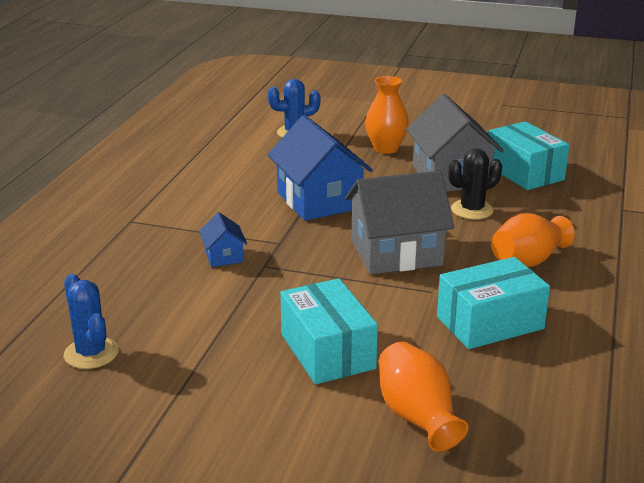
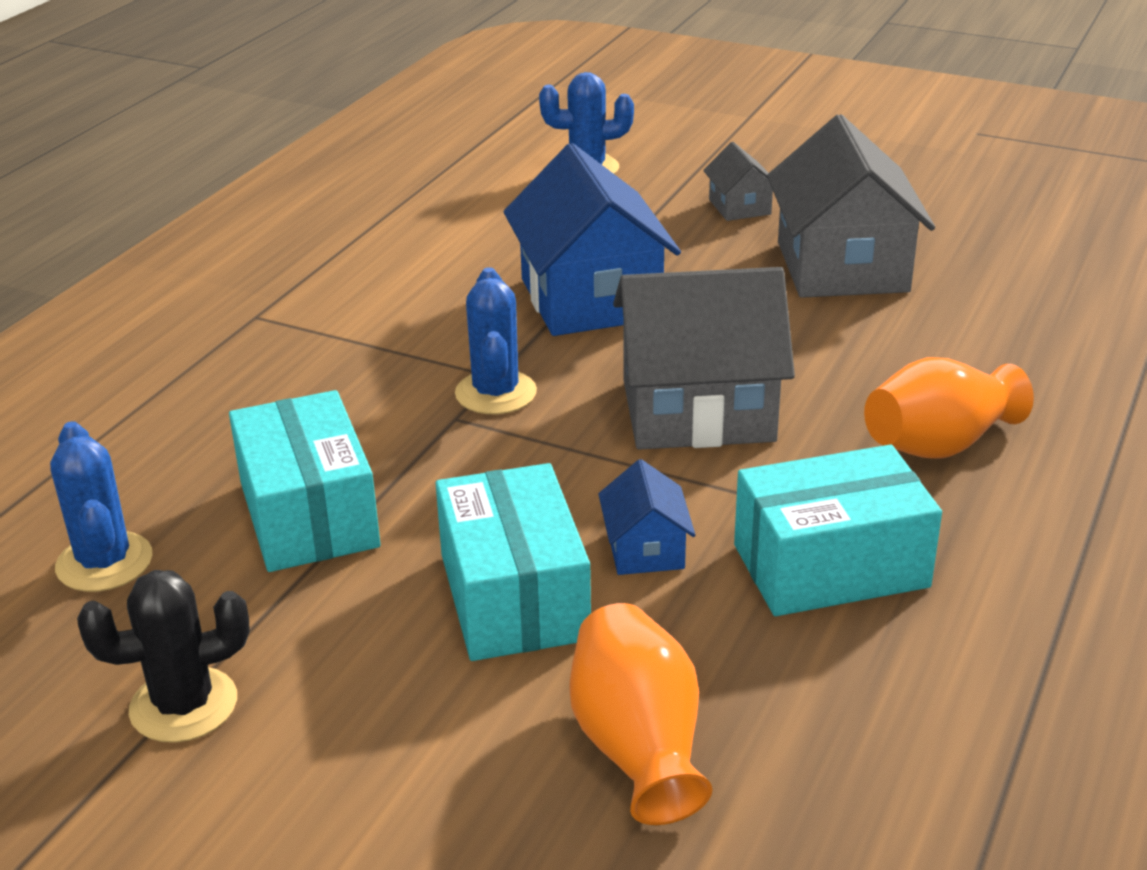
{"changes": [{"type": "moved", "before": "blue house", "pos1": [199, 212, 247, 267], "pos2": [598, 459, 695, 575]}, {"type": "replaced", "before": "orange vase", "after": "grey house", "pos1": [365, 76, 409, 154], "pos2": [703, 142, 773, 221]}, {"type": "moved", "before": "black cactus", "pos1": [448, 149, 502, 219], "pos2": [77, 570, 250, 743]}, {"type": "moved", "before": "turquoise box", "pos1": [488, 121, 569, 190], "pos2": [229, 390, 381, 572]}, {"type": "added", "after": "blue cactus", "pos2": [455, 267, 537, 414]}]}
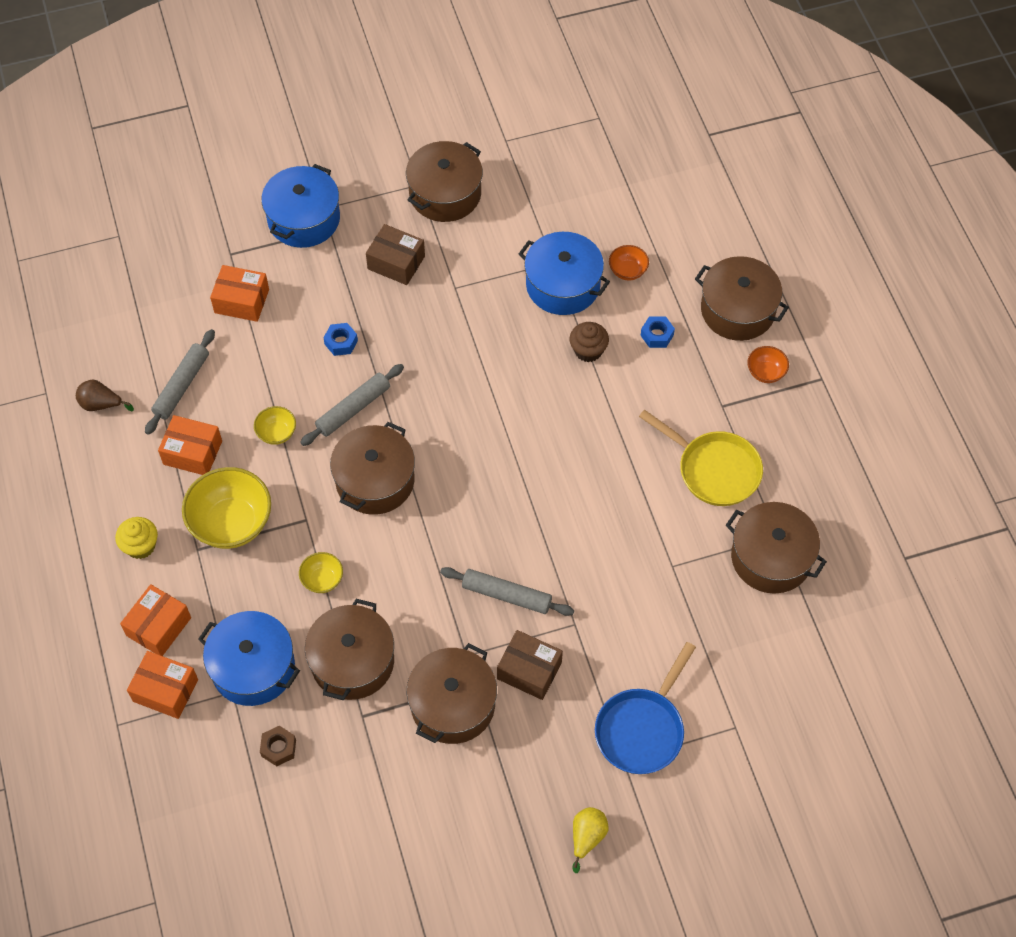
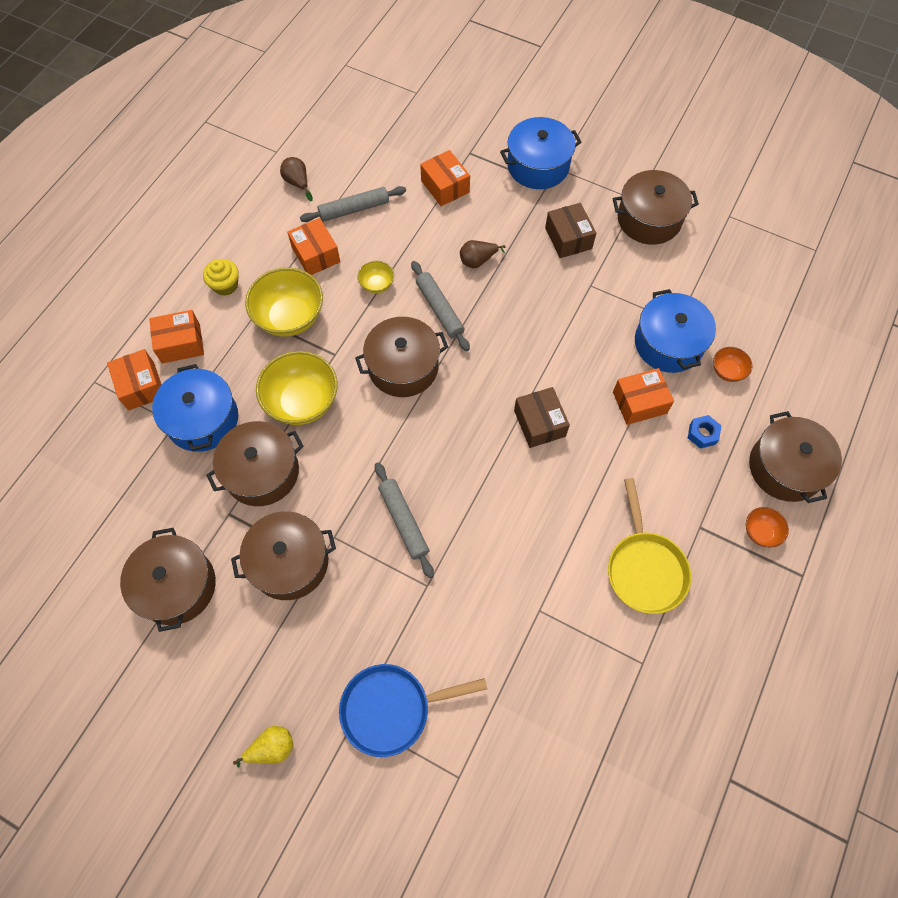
{"changes": [{"type": "removed", "before": "brown nut", "pos1": [260, 726, 296, 766]}, {"type": "resized", "before": "yellow bowl", "pos1": [299, 552, 343, 593], "pos2": [256, 351, 338, 425], "scale": 2.03}, {"type": "turned", "before": "grey rolling pin", "pos1": [300, 364, 404, 446], "pos2": [411, 261, 470, 351], "turn": 60}, {"type": "replaced", "before": "blue nut", "after": "brown pear", "pos1": [323, 323, 358, 356], "pos2": [460, 240, 506, 268]}, {"type": "moved", "before": "brown box", "pos1": [497, 630, 563, 700], "pos2": [514, 387, 570, 448]}, {"type": "replaced", "before": "brown cupcake", "after": "orange box", "pos1": [570, 322, 609, 362], "pos2": [613, 368, 674, 425]}, {"type": "moved", "before": "brown pot", "pos1": [726, 502, 827, 594], "pos2": [120, 528, 216, 632]}]}
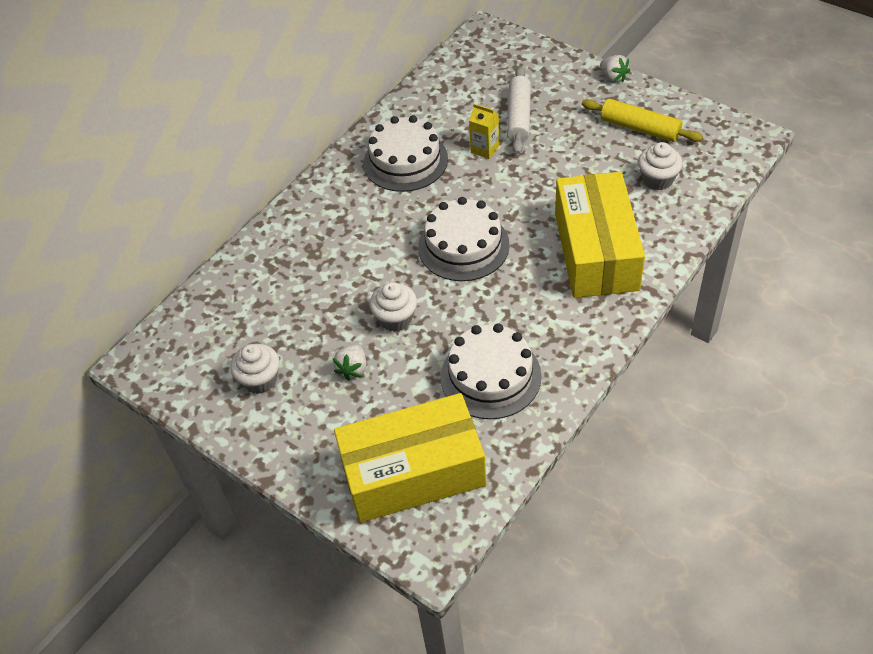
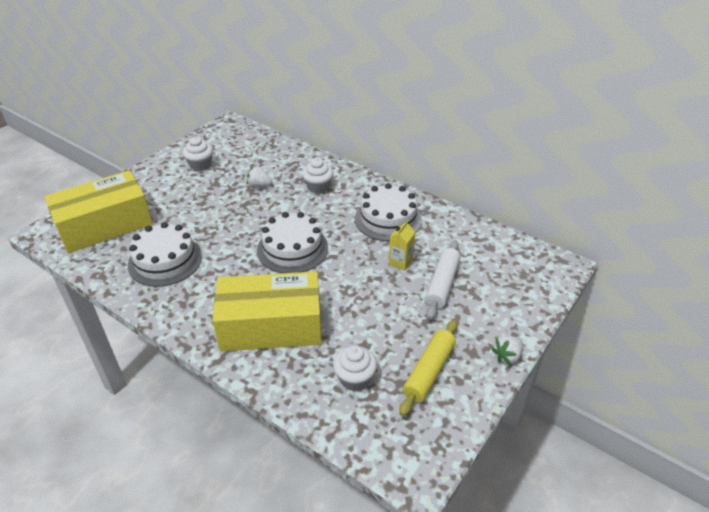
{"changes": [{"type": "moved", "before": "white strawberry", "pos1": [333, 344, 367, 381], "pos2": [247, 166, 272, 187]}, {"type": "turned", "before": "yellow box", "pos1": [334, 393, 487, 523], "pos2": [44, 170, 153, 253], "turn": 75}, {"type": "moved", "before": "white cupcake", "pos1": [370, 282, 417, 332], "pos2": [302, 158, 333, 194]}, {"type": "turned", "before": "white rolling pin", "pos1": [507, 67, 531, 154], "pos2": [425, 240, 460, 320], "turn": -75}]}
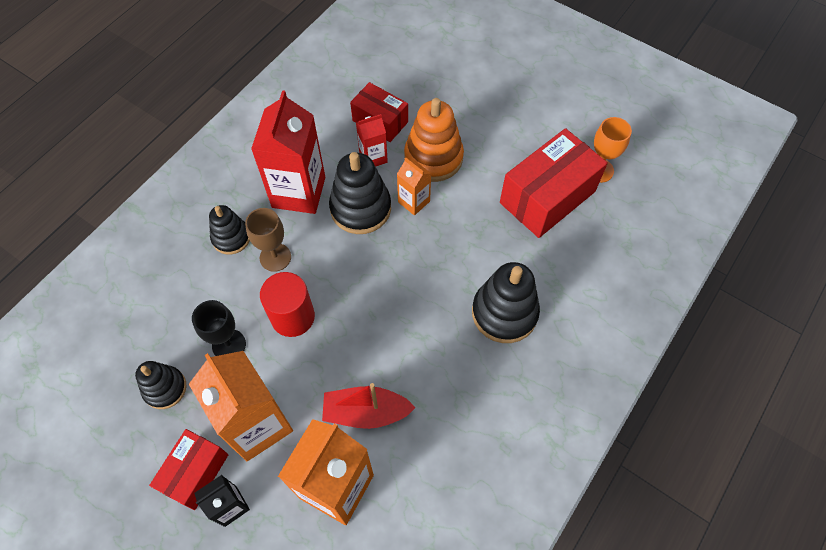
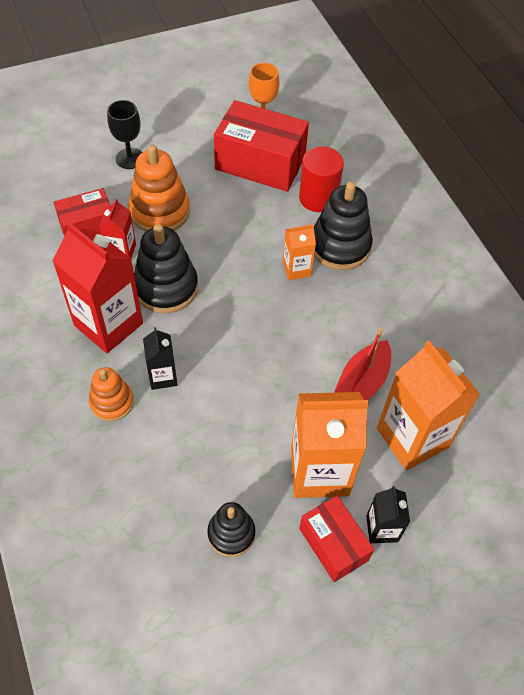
{"changes": [{"type": "moved", "before": "black goblet", "pos1": [192, 300, 246, 356], "pos2": [107, 100, 142, 169]}, {"type": "recoloured", "before": "black stacking toy", "after": "orange stacking toy", "pos1": [209, 205, 250, 255], "pos2": [89, 367, 134, 422]}, {"type": "replaced", "before": "brown goblet", "after": "black carton", "pos1": [245, 208, 291, 272], "pos2": [143, 327, 178, 390]}, {"type": "moved", "before": "red cylinder", "pos1": [260, 272, 315, 337], "pos2": [299, 146, 344, 212]}, {"type": "moved", "before": "orange carton", "pos1": [397, 157, 432, 215], "pos2": [283, 224, 316, 280]}, {"type": "turned", "before": "red box", "pos1": [500, 128, 608, 238], "pos2": [214, 100, 309, 192], "turn": -60}]}
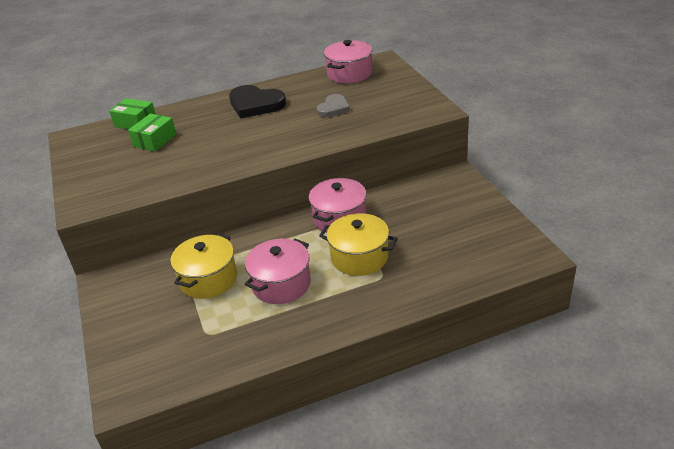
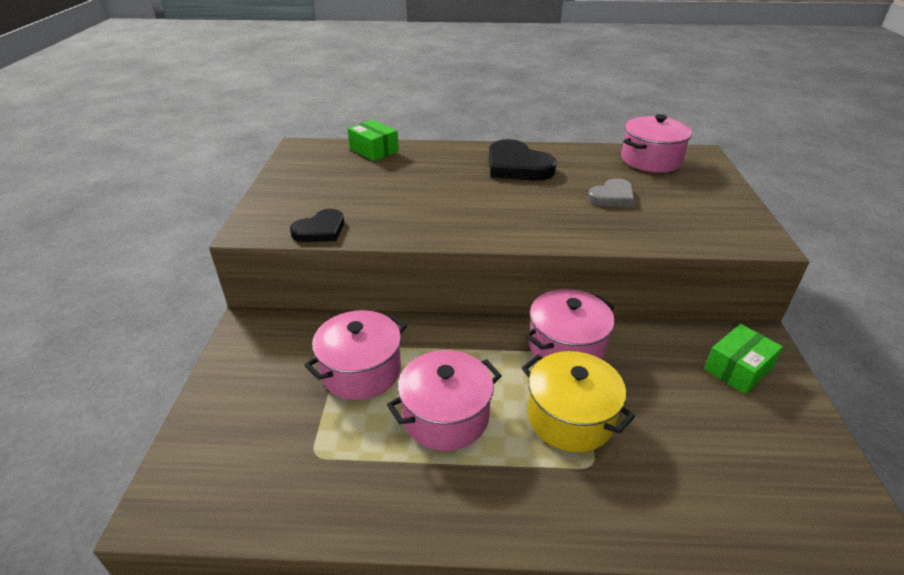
{"changes": [{"type": "moved", "before": "green box", "pos1": [128, 113, 176, 152], "pos2": [704, 324, 783, 394]}, {"type": "recoloured", "before": "yellow pot", "after": "pink pot", "pos1": [170, 234, 237, 299], "pos2": [304, 310, 407, 400]}, {"type": "added", "after": "black heart", "pos2": [290, 209, 344, 242]}]}
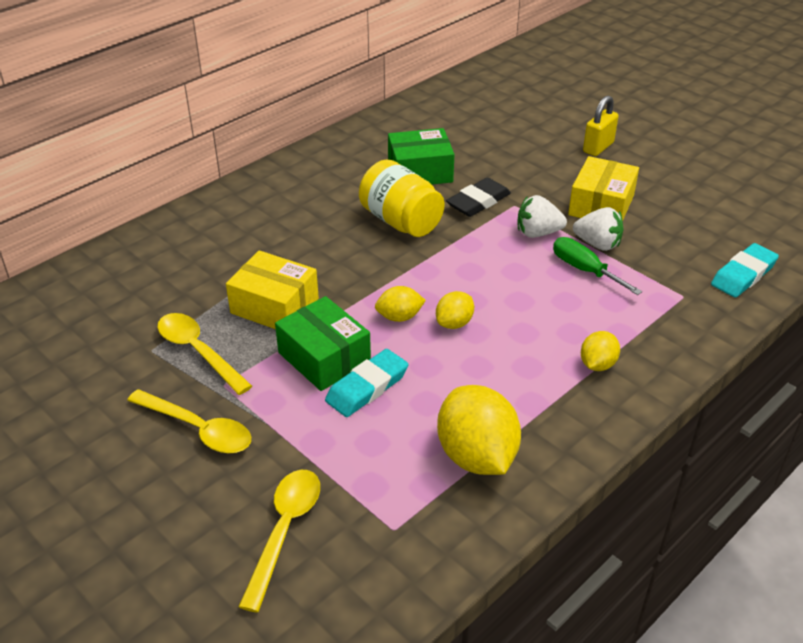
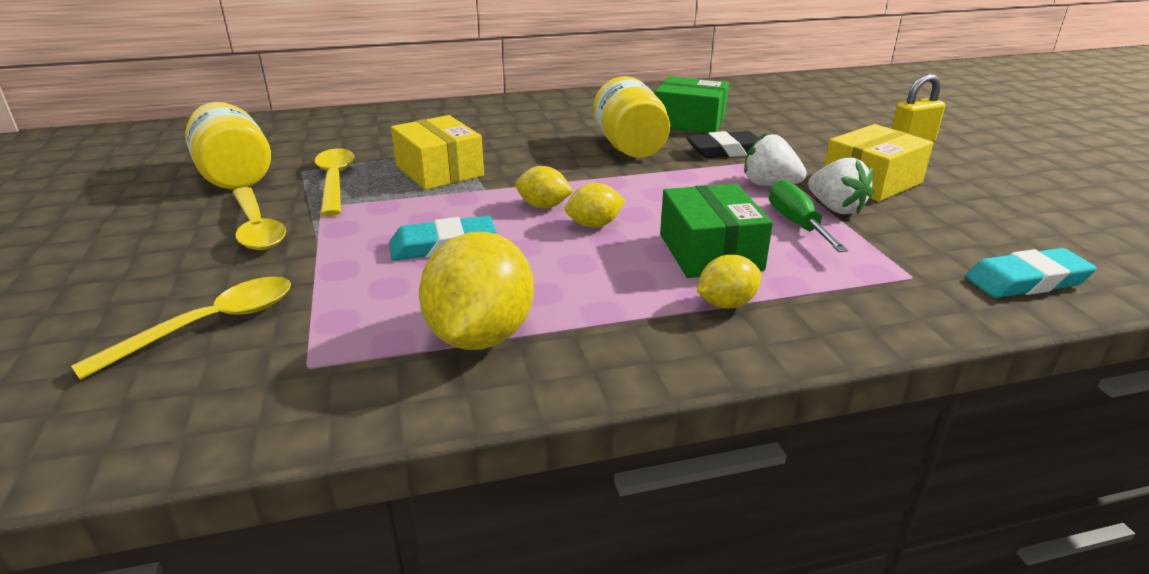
{"changes": [{"type": "moved", "before": "green box", "pos1": [275, 296, 371, 391], "pos2": [660, 184, 773, 278]}, {"type": "added", "after": "yellow jar", "pos2": [185, 102, 271, 189]}]}
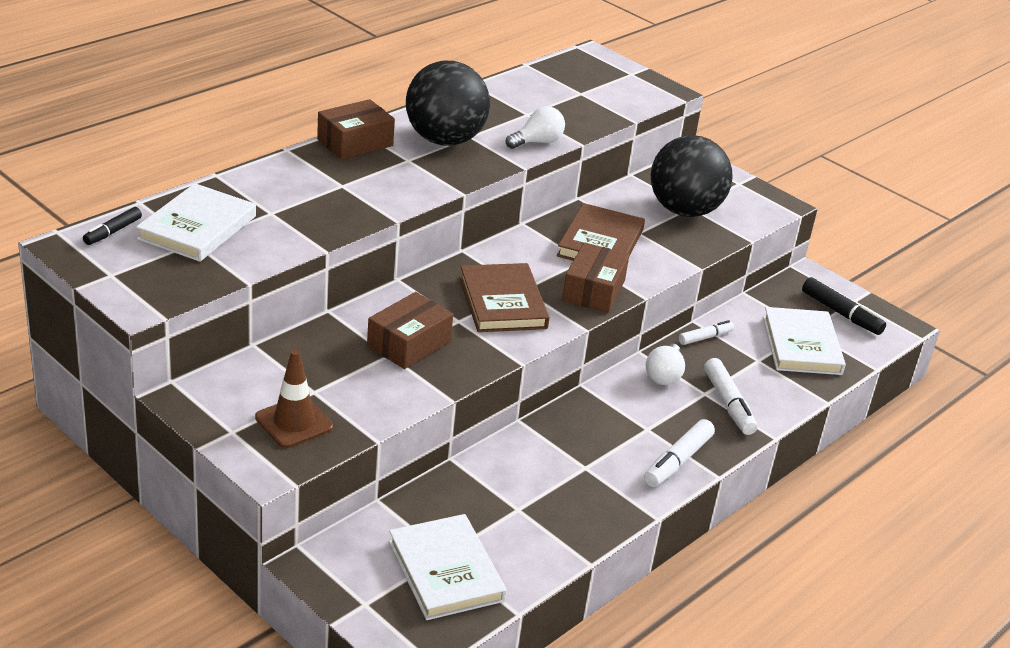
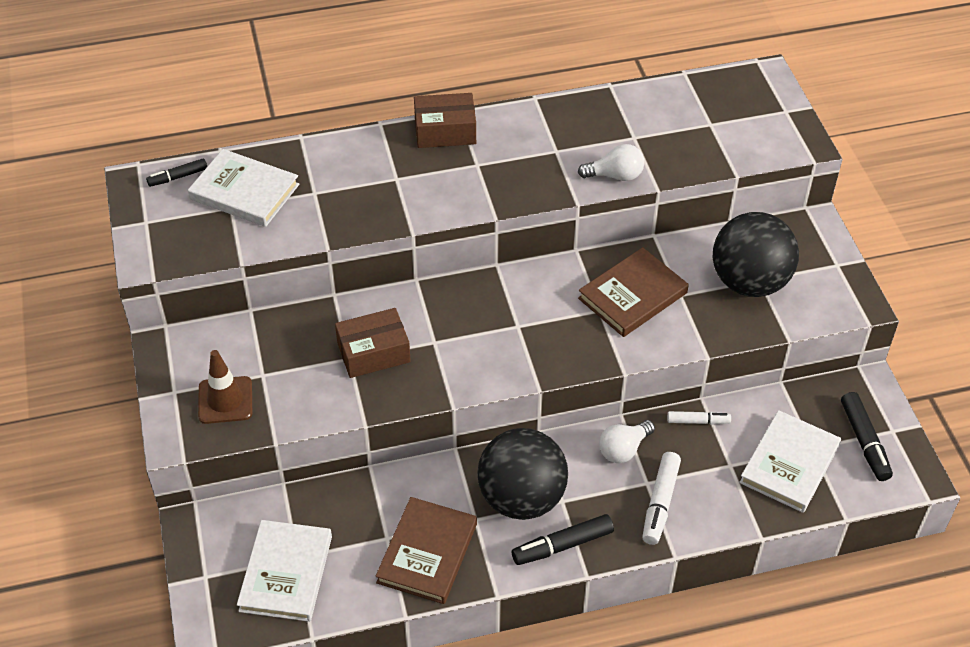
{"changes": [{"type": "turned", "before": "white book", "pos1": [136, 183, 256, 262], "pos2": [188, 149, 299, 227], "turn": 60}, {"type": "moved", "before": "black ball", "pos1": [406, 61, 490, 146], "pos2": [477, 428, 568, 520]}, {"type": "moved", "before": "brown book", "pos1": [459, 263, 550, 332], "pos2": [376, 497, 477, 604]}, {"type": "removed", "before": "brown box", "pos1": [562, 242, 629, 313]}, {"type": "recoloured", "before": "white marker", "after": "black marker", "pos1": [644, 419, 715, 487], "pos2": [512, 514, 614, 565]}]}
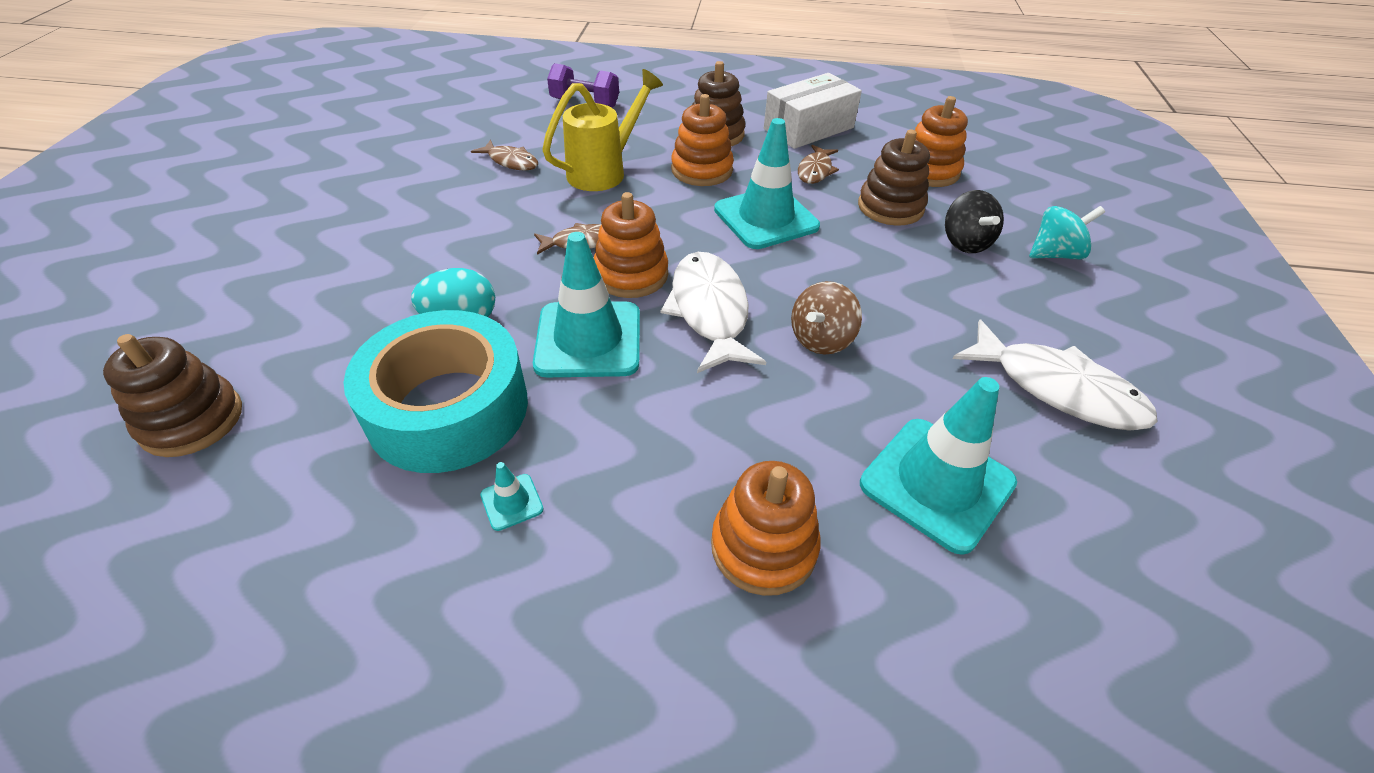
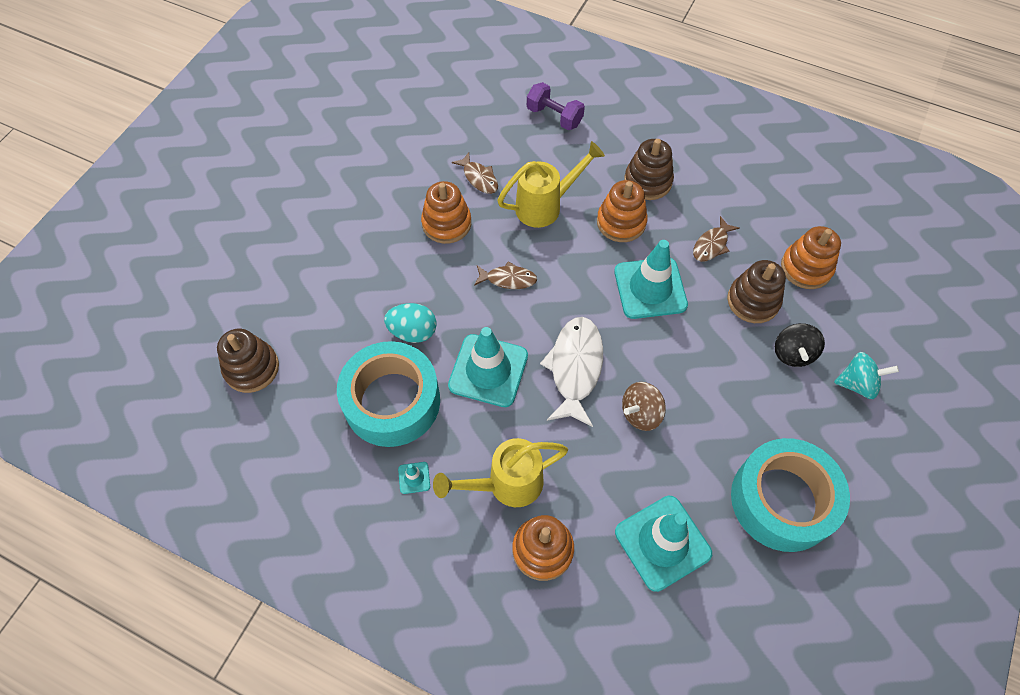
{"changes": [{"type": "moved", "before": "orange stacking toy", "pos1": [594, 192, 668, 298], "pos2": [421, 181, 471, 244]}, {"type": "removed", "before": "white box", "pos1": [764, 73, 862, 149]}, {"type": "replaced", "before": "white fish", "after": "turquoise tape", "pos1": [952, 319, 1158, 431], "pos2": [731, 438, 850, 552]}, {"type": "added", "after": "yellow watering can", "pos2": [433, 438, 568, 507]}]}
